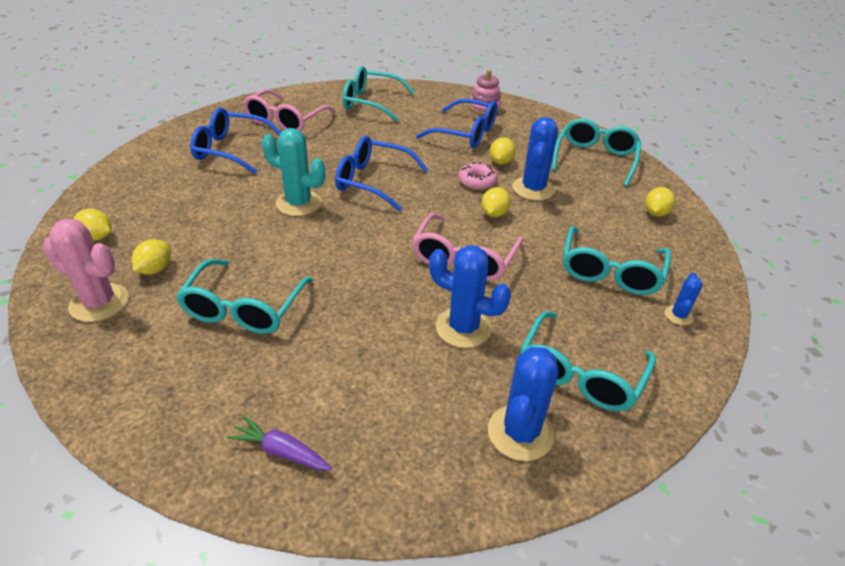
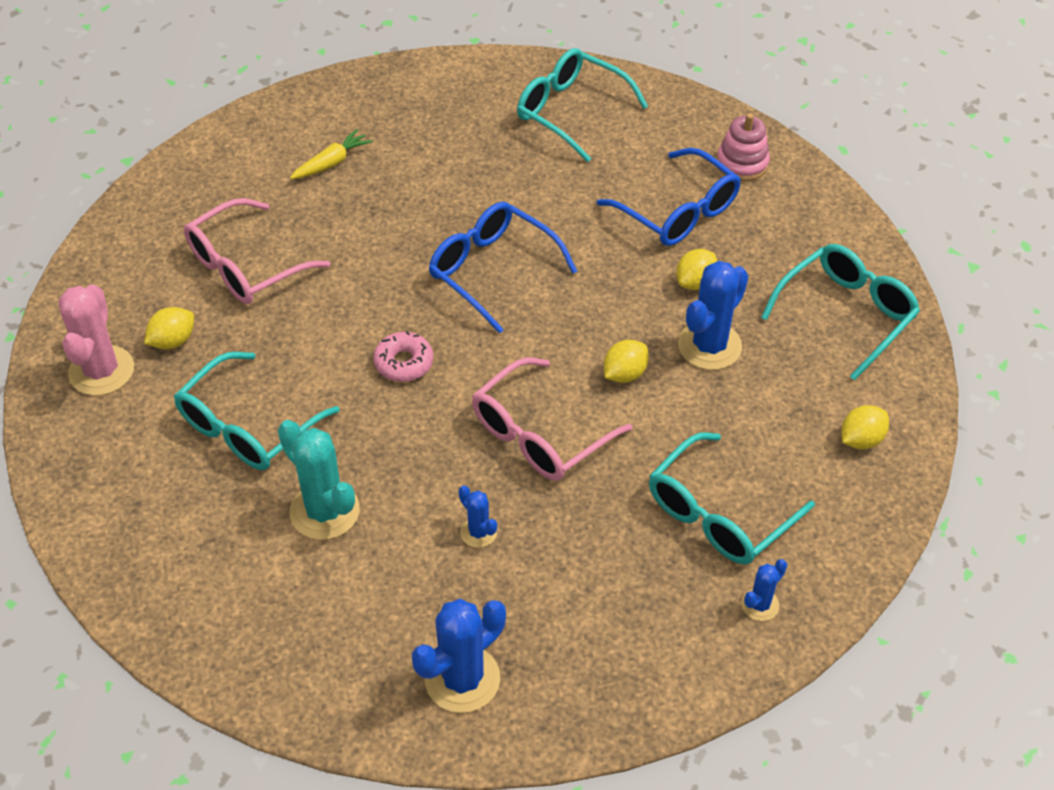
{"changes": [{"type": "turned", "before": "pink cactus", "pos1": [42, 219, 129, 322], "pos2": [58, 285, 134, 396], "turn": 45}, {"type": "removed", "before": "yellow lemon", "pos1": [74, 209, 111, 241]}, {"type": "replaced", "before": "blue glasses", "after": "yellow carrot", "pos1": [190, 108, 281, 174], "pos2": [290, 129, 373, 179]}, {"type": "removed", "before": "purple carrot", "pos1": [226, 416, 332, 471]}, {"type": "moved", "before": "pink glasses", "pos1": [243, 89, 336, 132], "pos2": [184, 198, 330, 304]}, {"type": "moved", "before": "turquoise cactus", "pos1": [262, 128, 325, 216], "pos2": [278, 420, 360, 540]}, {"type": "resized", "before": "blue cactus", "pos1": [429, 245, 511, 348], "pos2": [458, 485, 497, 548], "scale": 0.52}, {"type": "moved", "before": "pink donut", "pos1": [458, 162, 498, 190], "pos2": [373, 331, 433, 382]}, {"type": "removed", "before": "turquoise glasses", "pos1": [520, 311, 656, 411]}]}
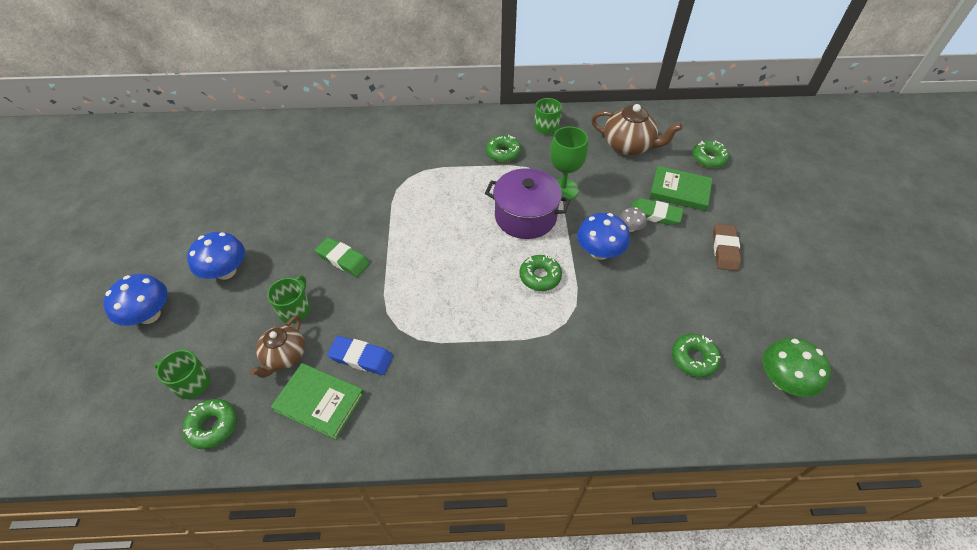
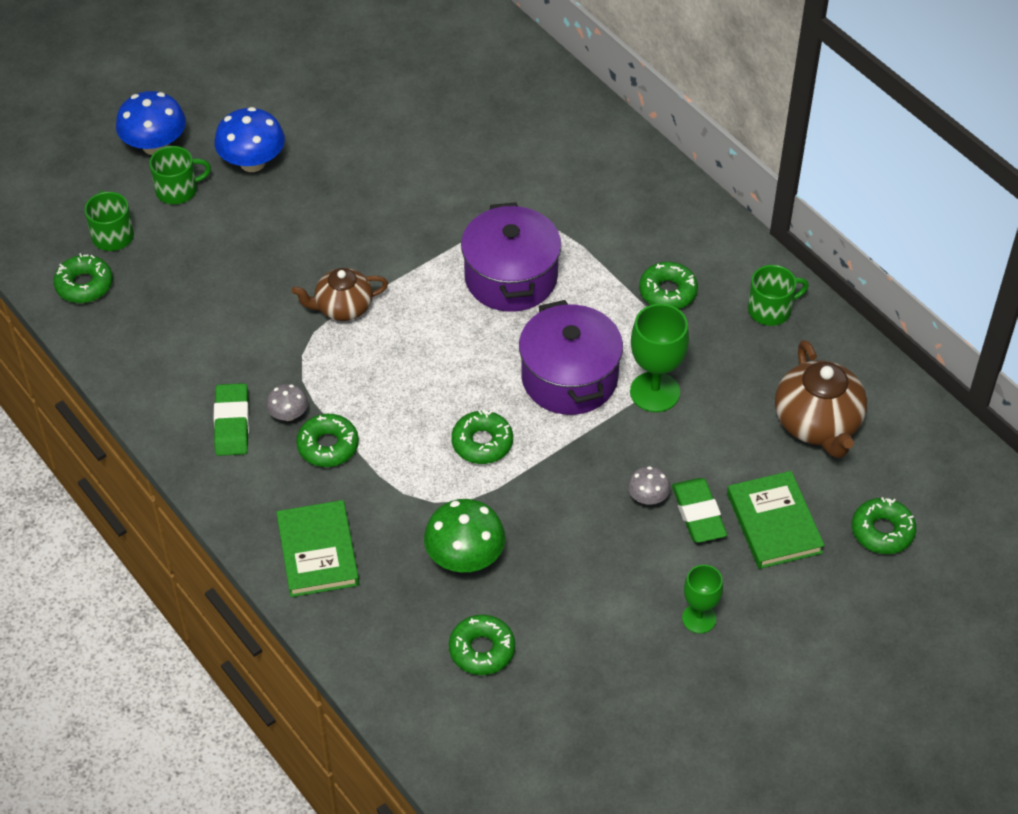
{"changes": [{"type": "moved", "before": "brown teapot", "pos1": [249, 315, 305, 378], "pos2": [292, 268, 388, 321]}, {"type": "moved", "before": "green mug", "pos1": [267, 275, 311, 323], "pos2": [149, 146, 211, 204]}, {"type": "moved", "before": "green book", "pos1": [271, 363, 364, 440], "pos2": [276, 500, 359, 597]}, {"type": "moved", "before": "green eraser", "pos1": [315, 237, 370, 277], "pos2": [213, 383, 249, 456]}, {"type": "removed", "before": "blue eraser", "pos1": [327, 336, 393, 375]}, {"type": "removed", "before": "blue mushroom", "pos1": [577, 213, 630, 260]}, {"type": "replaced", "before": "brown eraser", "after": "green goblet", "pos1": [713, 224, 741, 271], "pos2": [682, 565, 723, 634]}, {"type": "moved", "before": "green mushroom", "pos1": [762, 338, 831, 397], "pos2": [424, 499, 506, 572]}, {"type": "added", "after": "grey mushroom", "pos2": [266, 384, 308, 421]}, {"type": "added", "after": "green donut", "pos2": [296, 414, 359, 467]}, {"type": "added", "after": "purple pot", "pos2": [461, 202, 561, 312]}]}
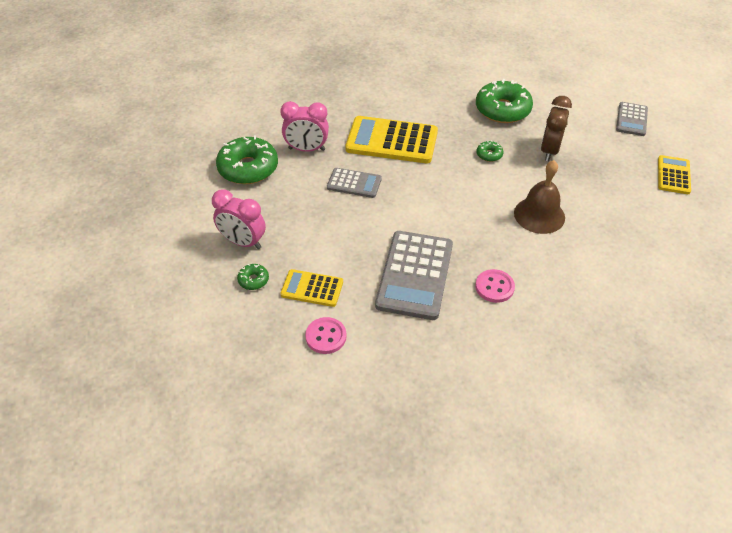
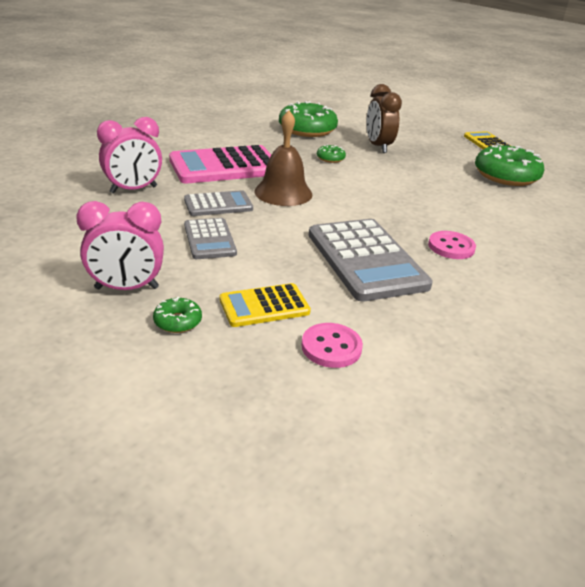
{"changes": [{"type": "moved", "before": "green donut", "pos1": [216, 135, 278, 184], "pos2": [475, 143, 544, 186]}, {"type": "recoloured", "before": "yellow calculator", "after": "pink calculator", "pos1": [345, 116, 438, 163], "pos2": [169, 145, 271, 183]}, {"type": "moved", "before": "brown bell", "pos1": [514, 160, 565, 234], "pos2": [254, 110, 313, 206]}, {"type": "moved", "before": "grey calculator", "pos1": [616, 102, 648, 136], "pos2": [184, 218, 237, 259]}]}
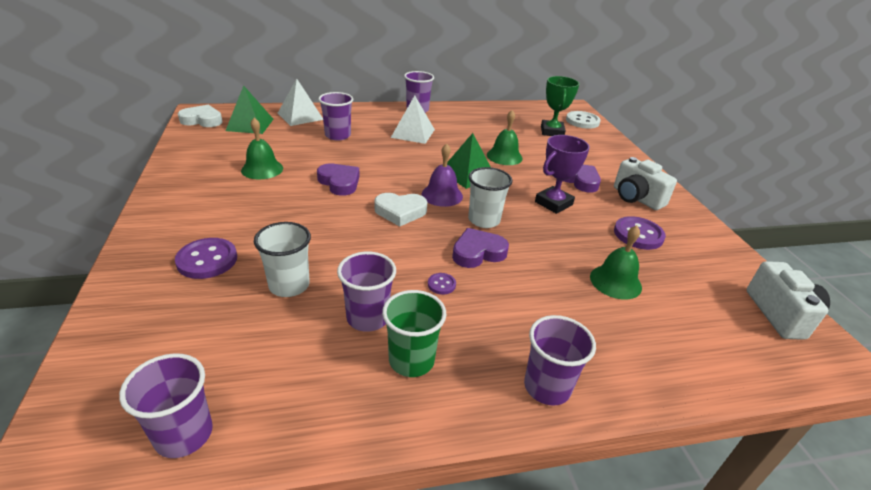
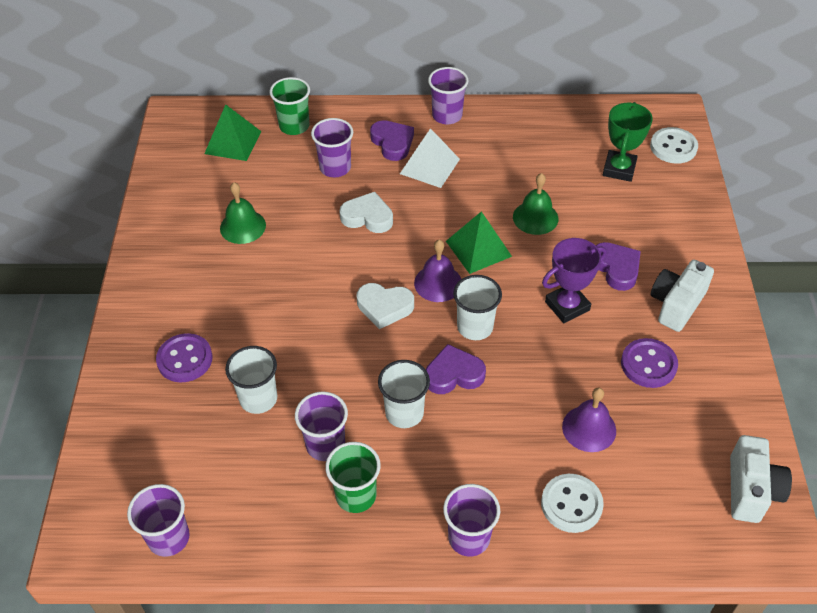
{"changes": [{"type": "moved", "before": "white heart", "pos1": [178, 105, 223, 127], "pos2": [339, 192, 393, 233]}, {"type": "replaced", "before": "white pyramid", "after": "green cup", "pos1": [278, 79, 323, 126], "pos2": [270, 77, 310, 135]}, {"type": "moved", "before": "purple heart", "pos1": [317, 164, 360, 196], "pos2": [370, 120, 414, 161]}, {"type": "replaced", "before": "purple button", "after": "white cup", "pos1": [428, 273, 456, 294], "pos2": [378, 360, 430, 428]}, {"type": "recoloured", "before": "green bell", "after": "purple bell", "pos1": [590, 225, 642, 300], "pos2": [562, 387, 616, 452]}, {"type": "turned", "before": "white camera", "pos1": [614, 157, 677, 210], "pos2": [651, 260, 714, 332], "turn": 60}, {"type": "added", "after": "white button", "pos2": [541, 474, 604, 533]}]}
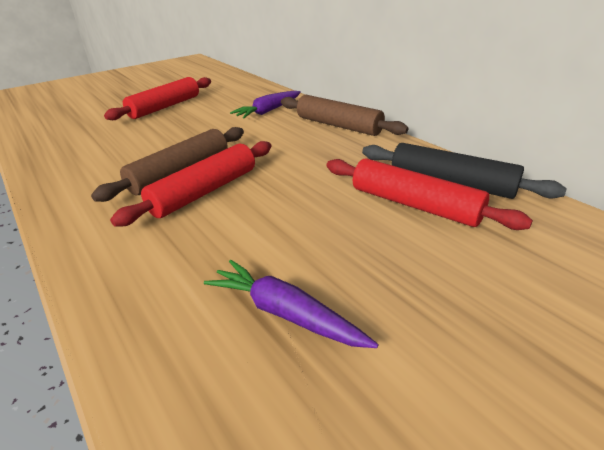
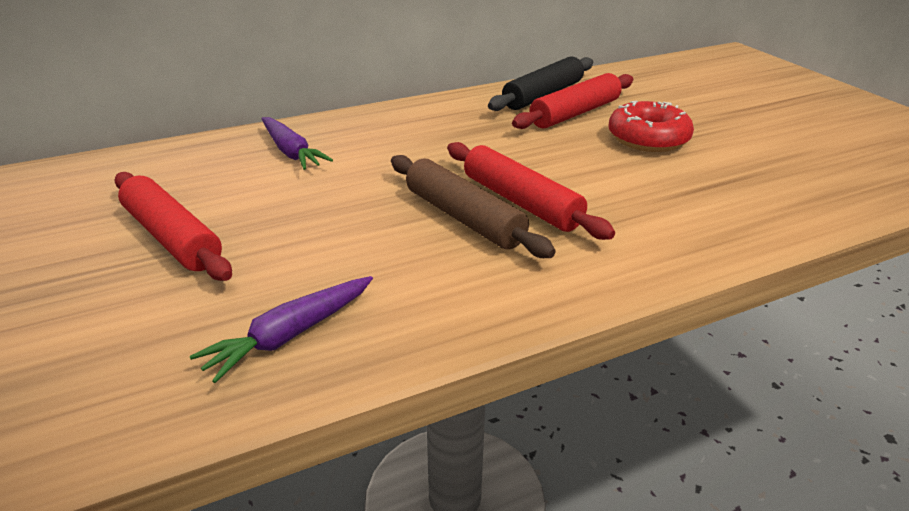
{"changes": [{"type": "moved", "before": "purple carrot", "pos1": [204, 260, 379, 348], "pos2": [190, 276, 373, 383]}, {"type": "removed", "before": "brown rolling pin", "pos1": [281, 95, 408, 136]}, {"type": "added", "after": "red donut", "pos2": [608, 101, 694, 152]}]}
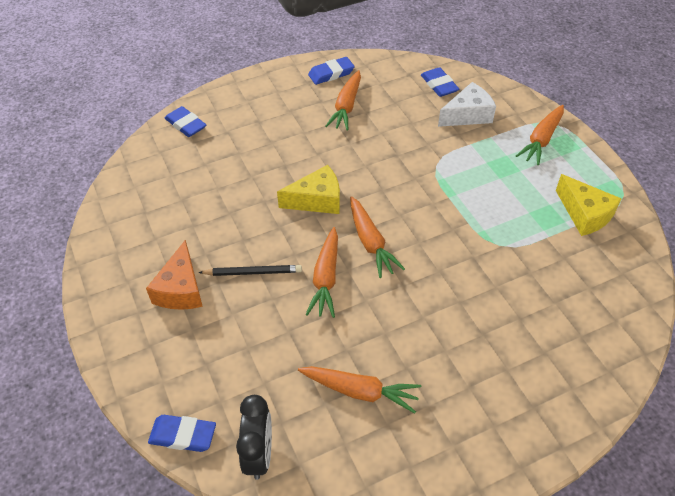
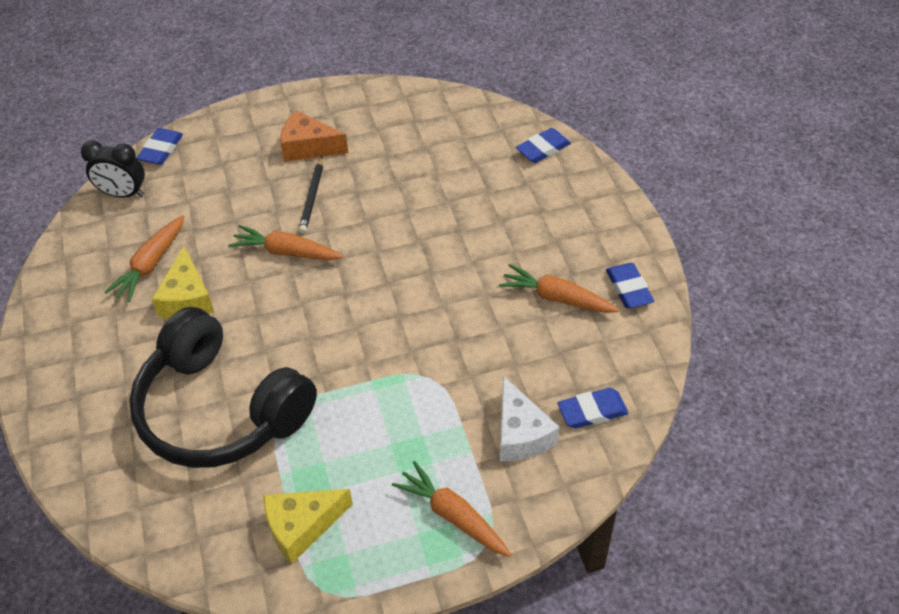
{"changes": [{"type": "moved", "before": "yellow cheese", "pos1": [277, 165, 340, 214], "pos2": [152, 246, 214, 319]}, {"type": "removed", "before": "orange carrot", "pos1": [350, 196, 405, 278]}, {"type": "added", "after": "black headphones", "pos2": [129, 307, 317, 468]}]}
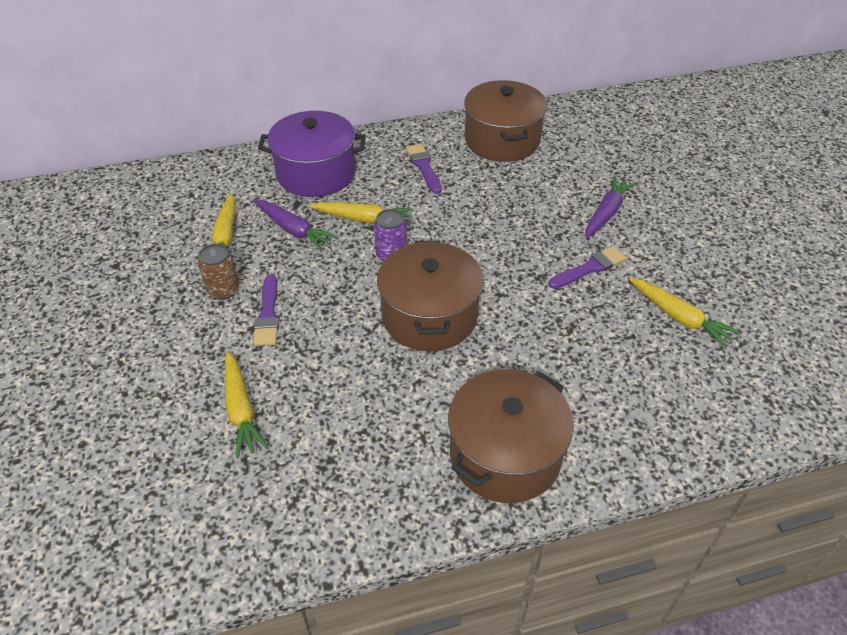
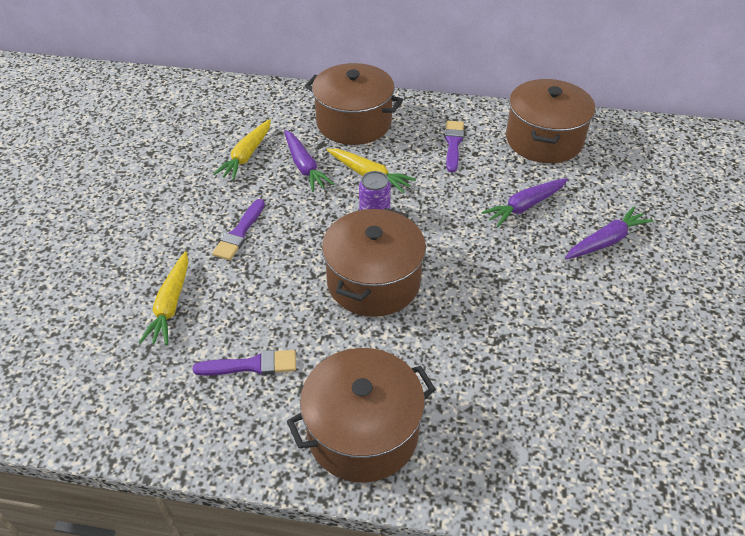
{"changes": [{"type": "removed", "before": "brown can", "pos1": [197, 244, 239, 300]}, {"type": "recoloured", "before": "purple pot", "after": "brown pot", "pos1": [258, 111, 366, 197], "pos2": [305, 63, 403, 145]}, {"type": "moved", "before": "purple brush", "pos1": [548, 246, 627, 289], "pos2": [193, 350, 296, 376]}, {"type": "removed", "before": "yellow carrot", "pos1": [629, 278, 740, 348]}, {"type": "added", "after": "purple carrot", "pos2": [482, 178, 568, 227]}]}
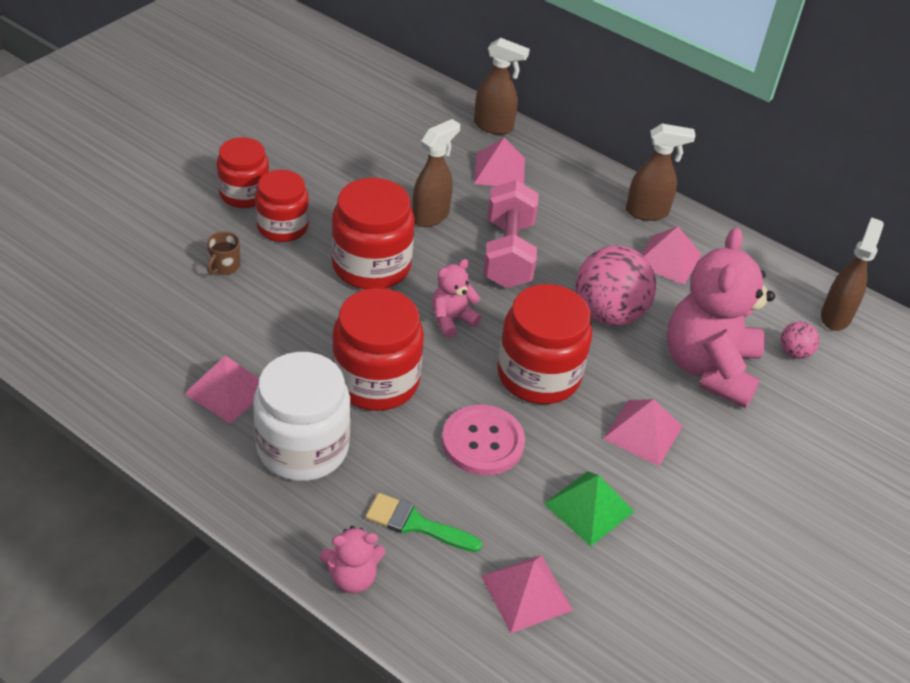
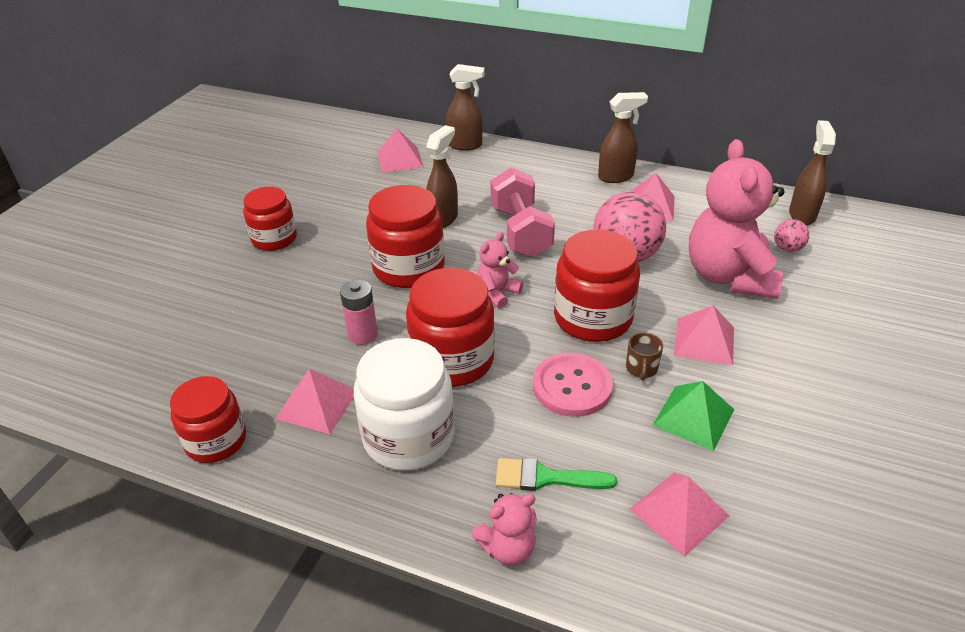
{"changes": [{"type": "moved", "before": "brown mug", "pos1": [207, 232, 240, 275], "pos2": [626, 332, 663, 380]}, {"type": "moved", "before": "red jar", "pos1": [255, 170, 309, 242], "pos2": [170, 376, 246, 463]}, {"type": "moved", "before": "pink pyramid", "pos1": [474, 137, 525, 186], "pos2": [378, 128, 423, 172]}, {"type": "added", "after": "pink battery", "pos2": [340, 280, 378, 345]}]}
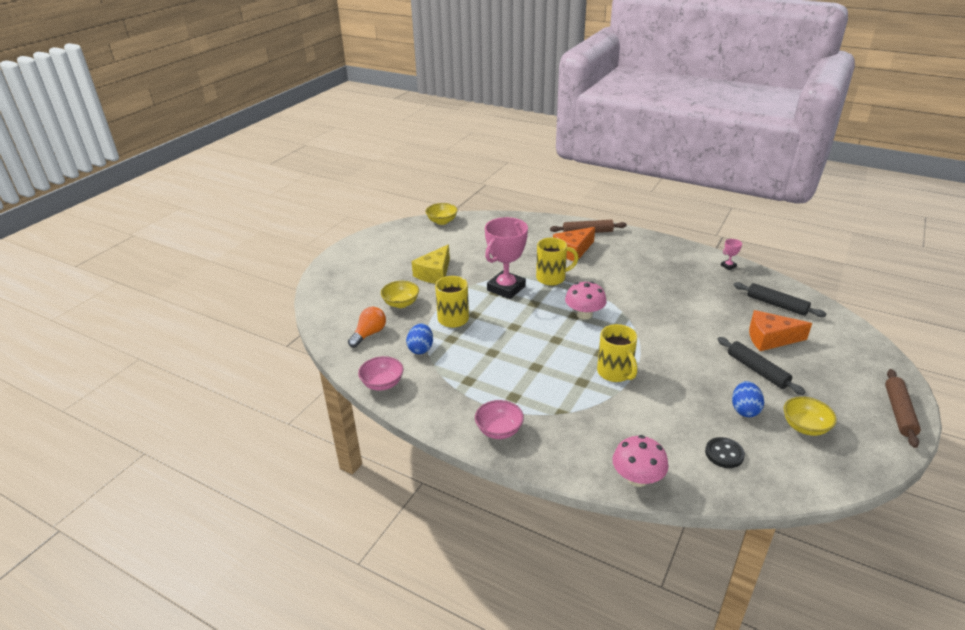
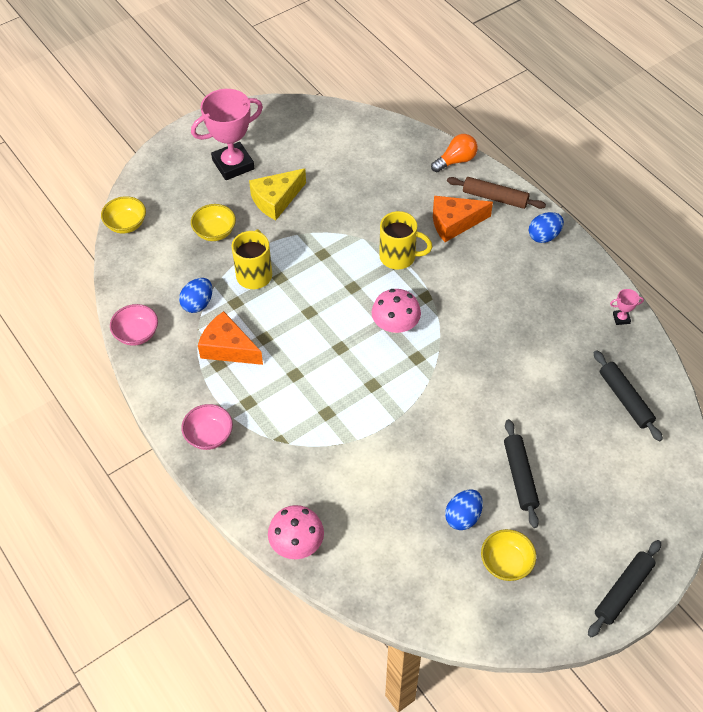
{"changes": [{"type": "moved", "before": "orange light bulb", "pos1": [348, 307, 386, 348], "pos2": [431, 134, 478, 172]}, {"type": "moved", "before": "yellow bowl", "pos1": [426, 203, 458, 225], "pos2": [101, 196, 146, 233]}, {"type": "moved", "before": "pink trophy", "pos1": [485, 217, 528, 299], "pos2": [191, 89, 263, 180]}, {"type": "removed", "before": "yellow mug", "pos1": [597, 324, 637, 382]}, {"type": "removed", "before": "black button", "pos1": [705, 437, 745, 468]}, {"type": "moved", "before": "orange cheese", "pos1": [749, 310, 812, 351], "pos2": [198, 311, 263, 365]}, {"type": "recoloured", "before": "brown rolling pin", "after": "black rolling pin", "pos1": [885, 369, 921, 448], "pos2": [588, 540, 661, 637]}, {"type": "added", "after": "blue egg", "pos2": [529, 212, 564, 243]}]}
